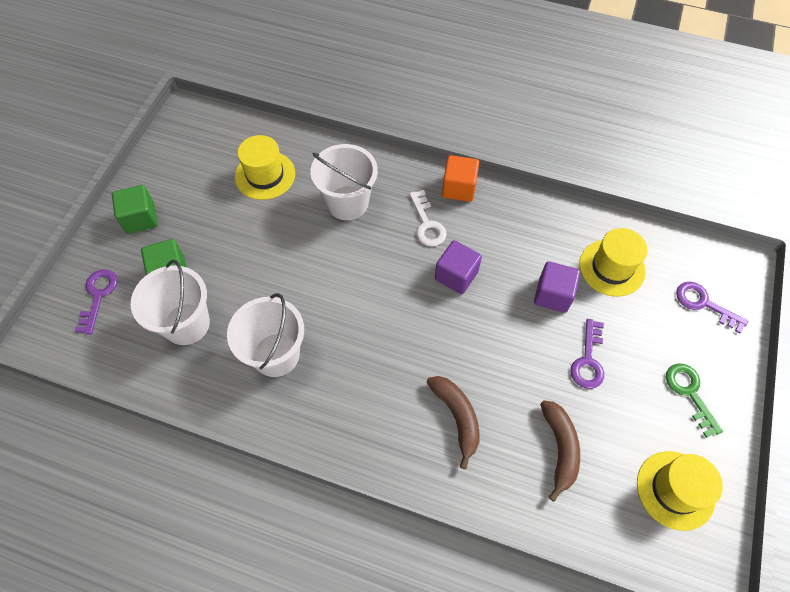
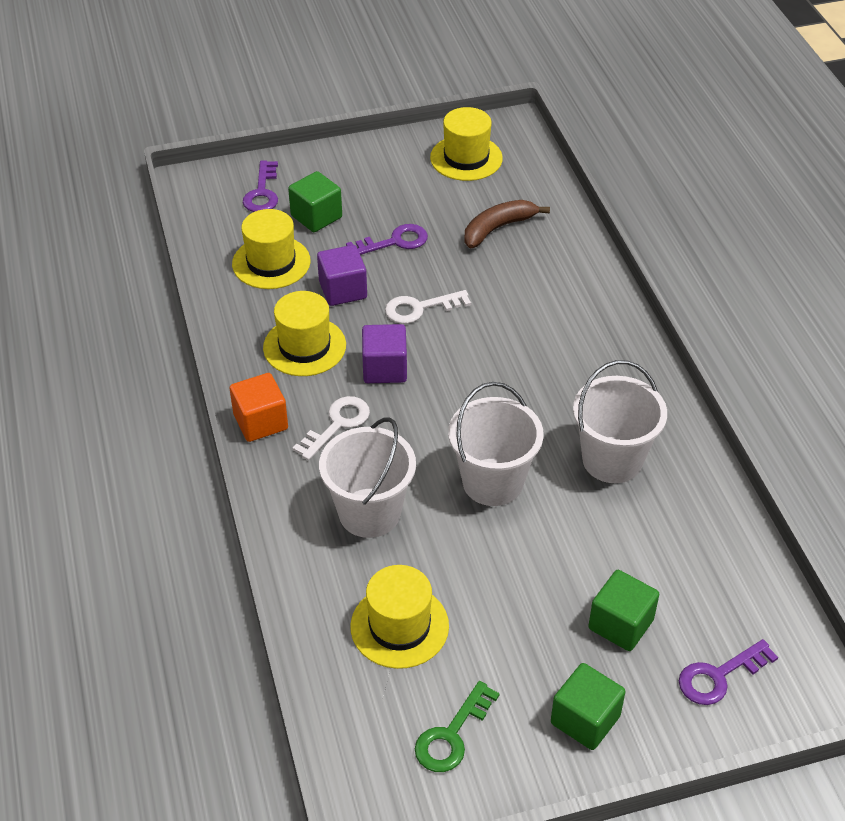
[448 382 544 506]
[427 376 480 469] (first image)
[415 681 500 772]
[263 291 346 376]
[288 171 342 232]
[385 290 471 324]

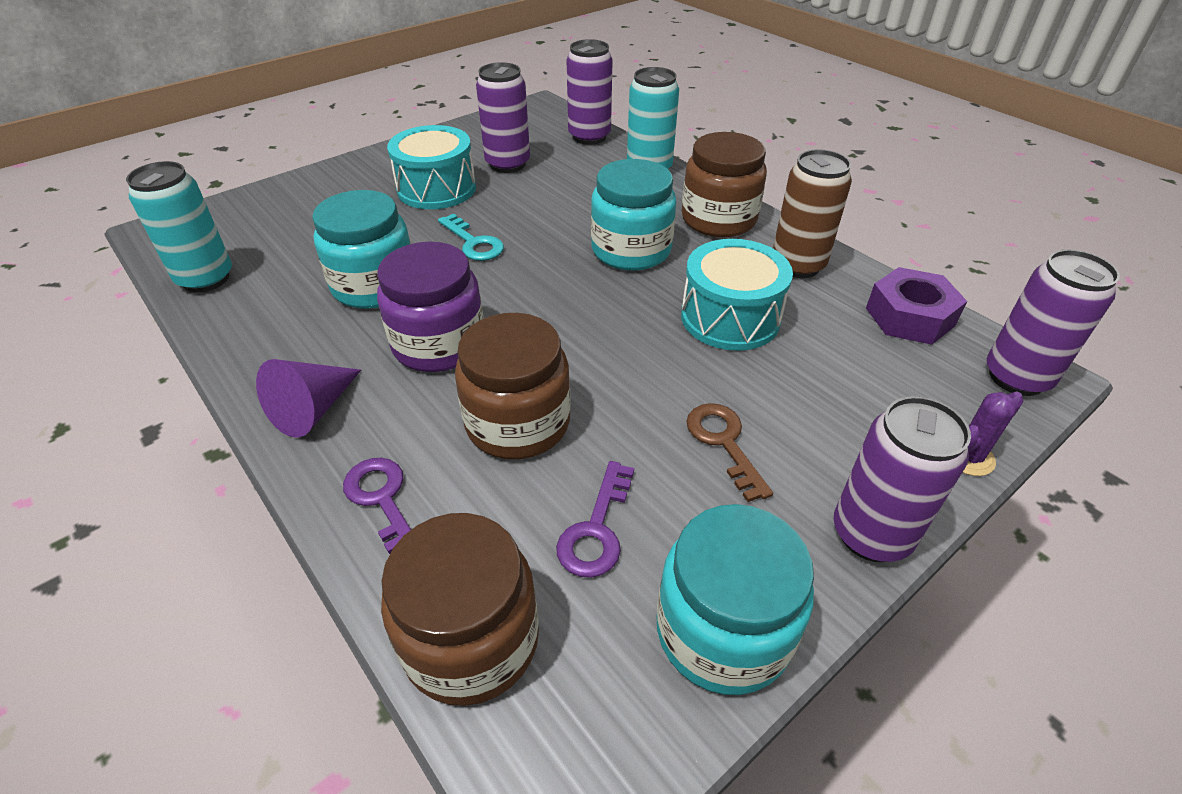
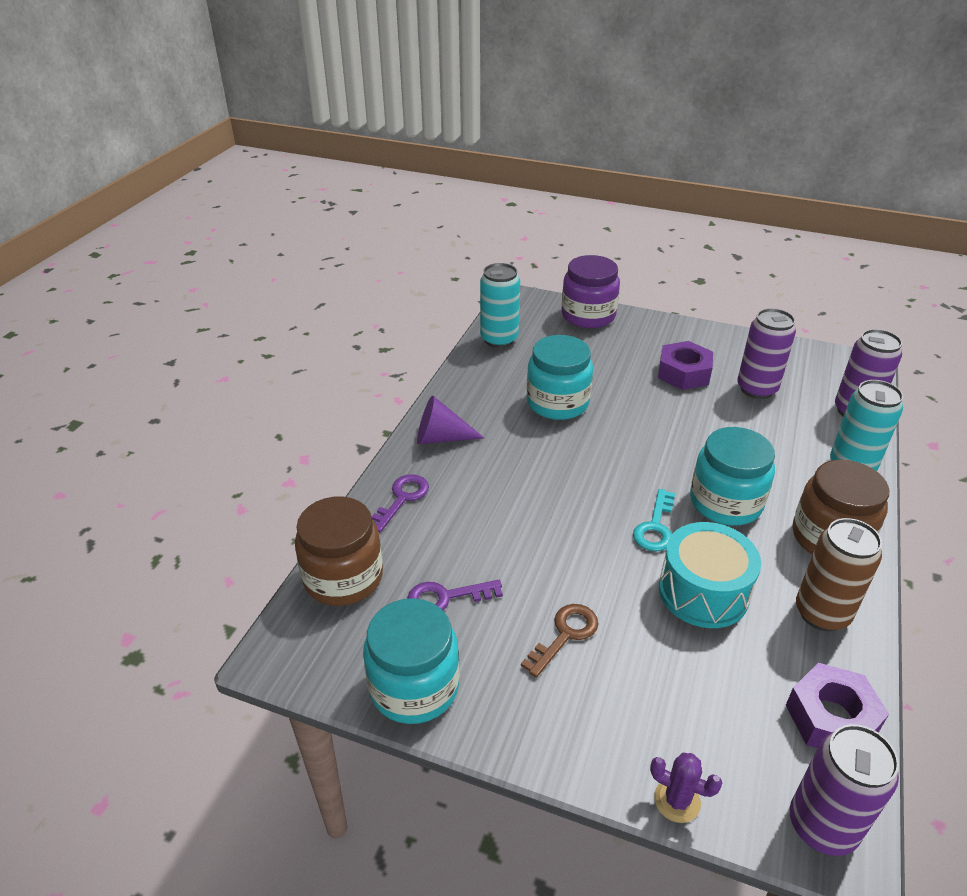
[561 255 620 328]
[658 341 713 390]
[633 489 675 551]
[455 313 571 459] (first image)
[834 396 971 562] (first image)

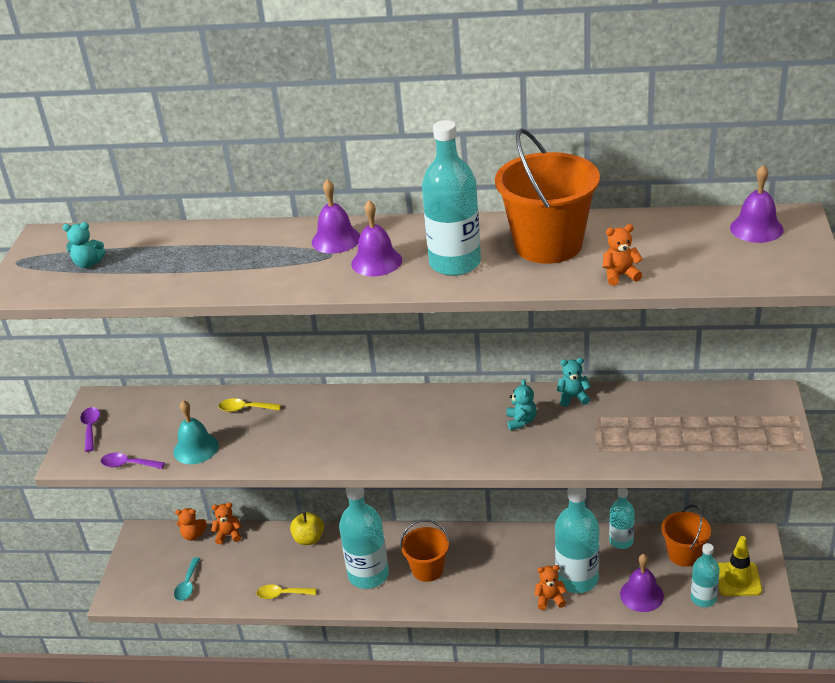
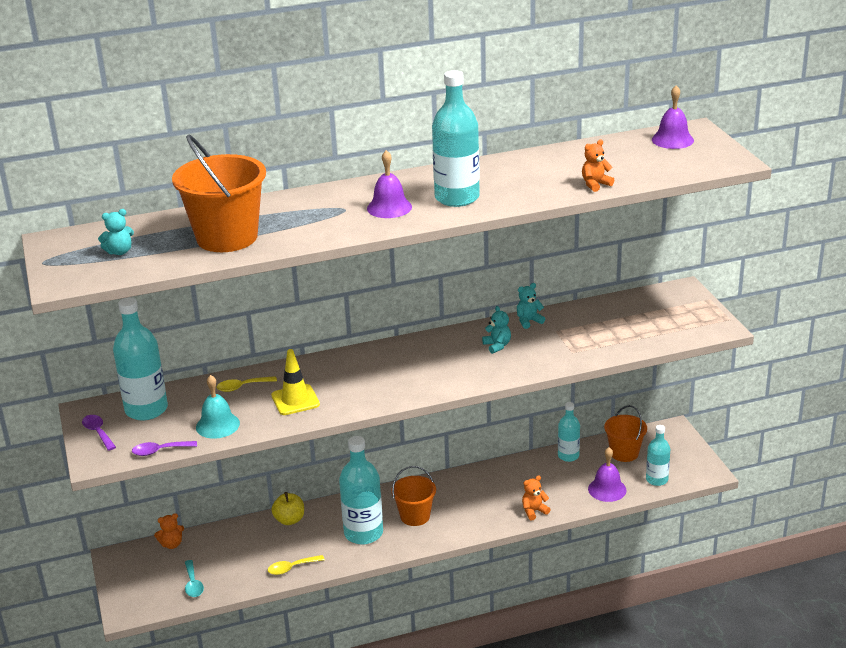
[211 503 241 544] (first image)
[312 179 360 254] (first image)
[172 135 266 252]
[113 297 168 420]
[271 349 320 415]

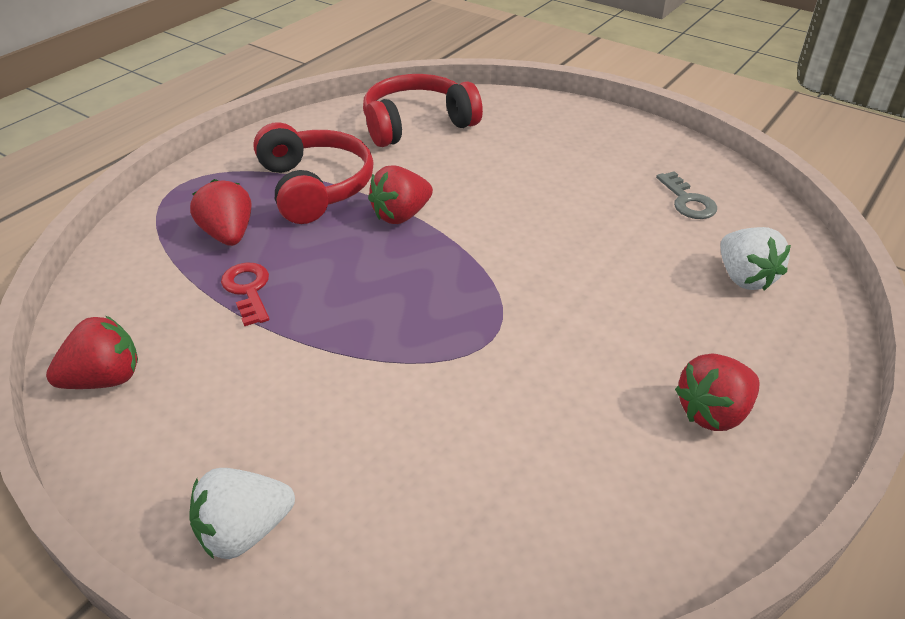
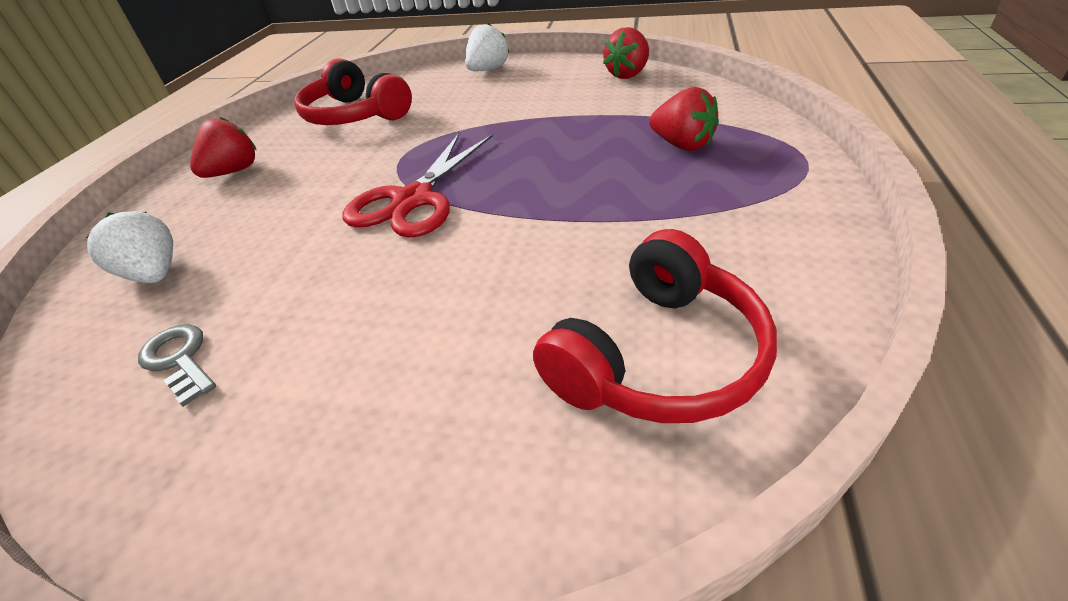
[221 263 269 326] (first image)
[294 58 412 125]
[368 165 433 224] (first image)
[343 133 493 238]

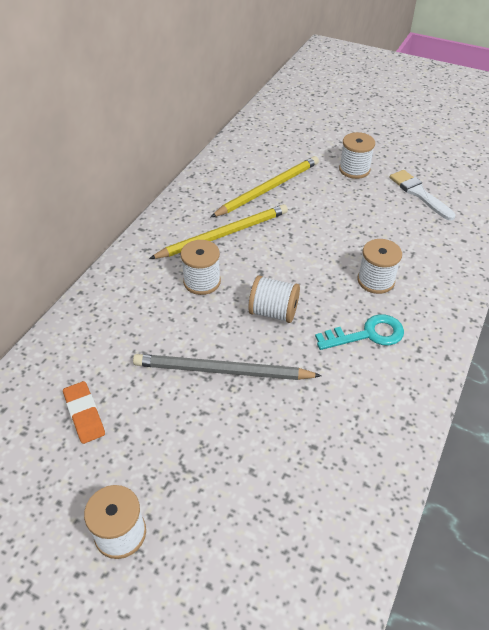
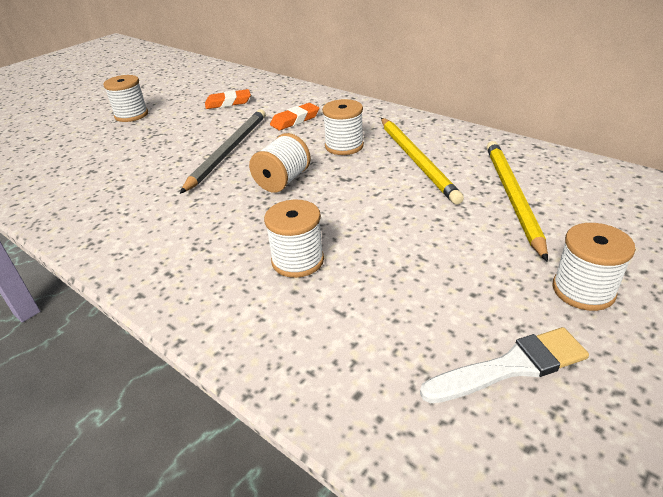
[487 141 548 262]
[315 314 404 350] (first image)
[270 103 319 130]

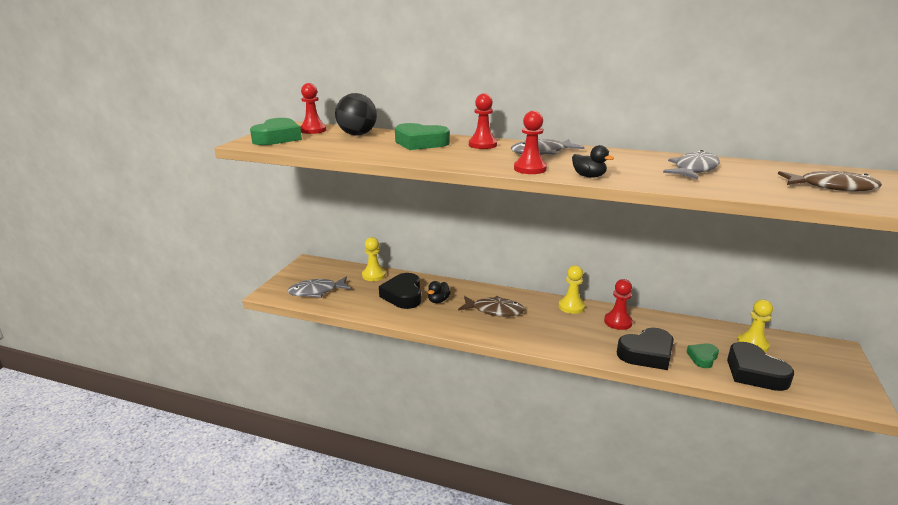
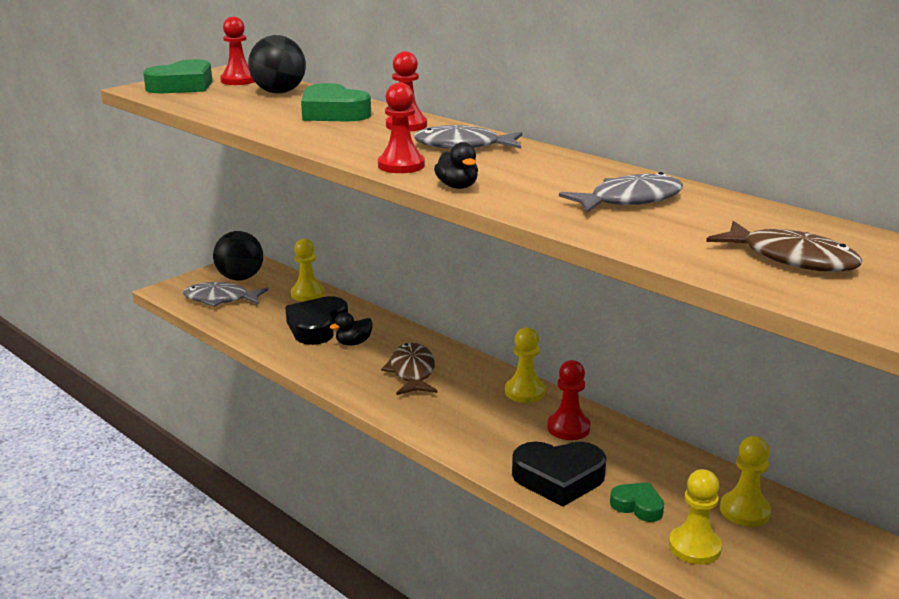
[381 343 438 395]
[610 482 664 522]
[669 469 722 564]
[213 231 263 281]

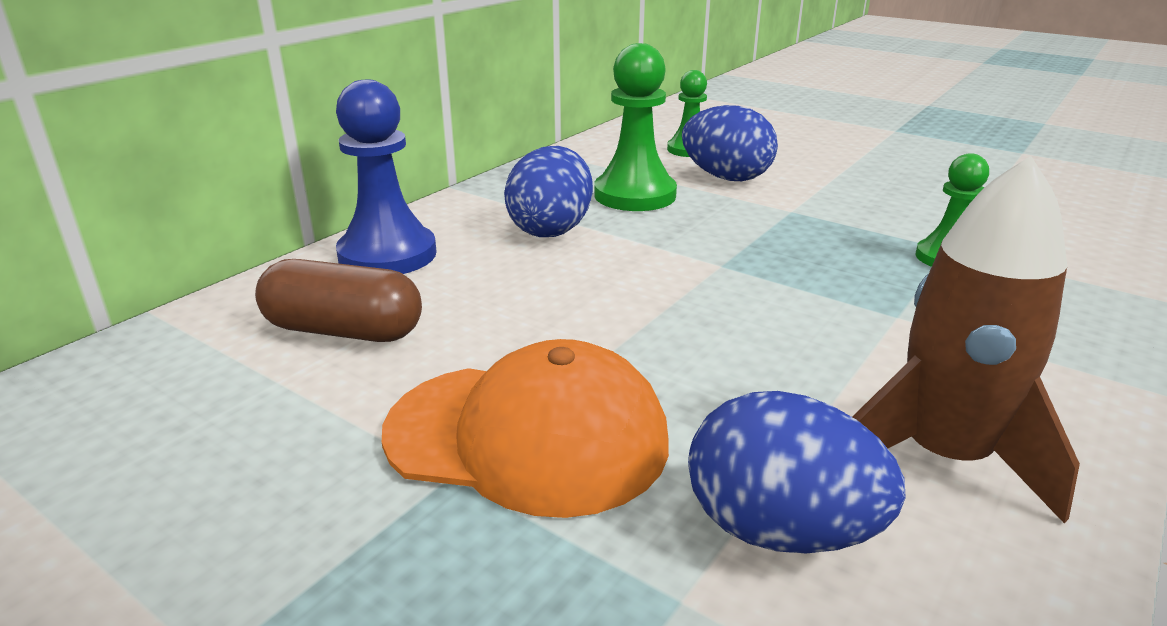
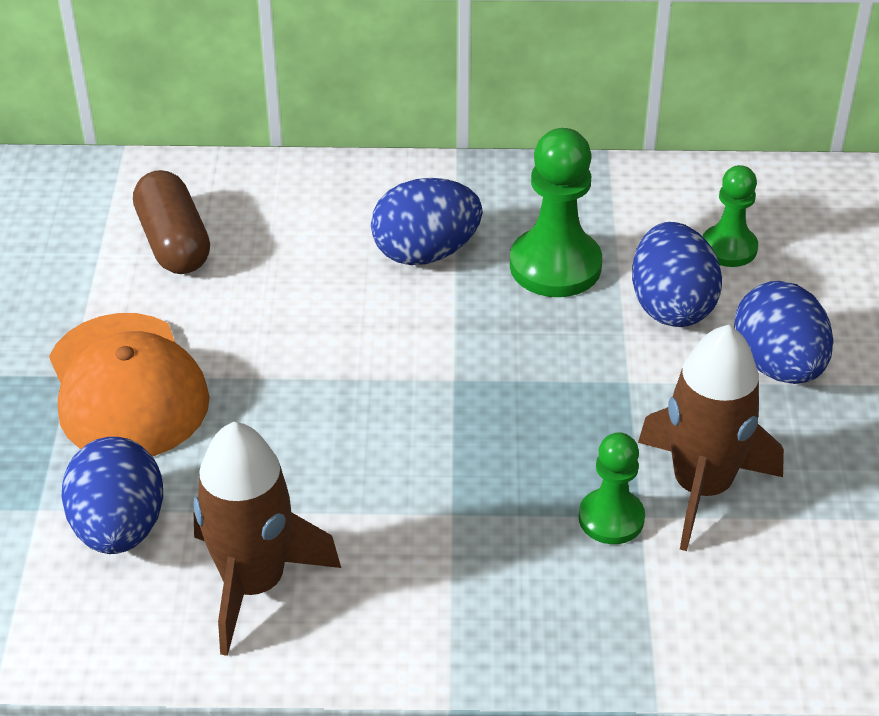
[336 80 437 274] (first image)
[638 324 784 551]
[734 281 833 384]

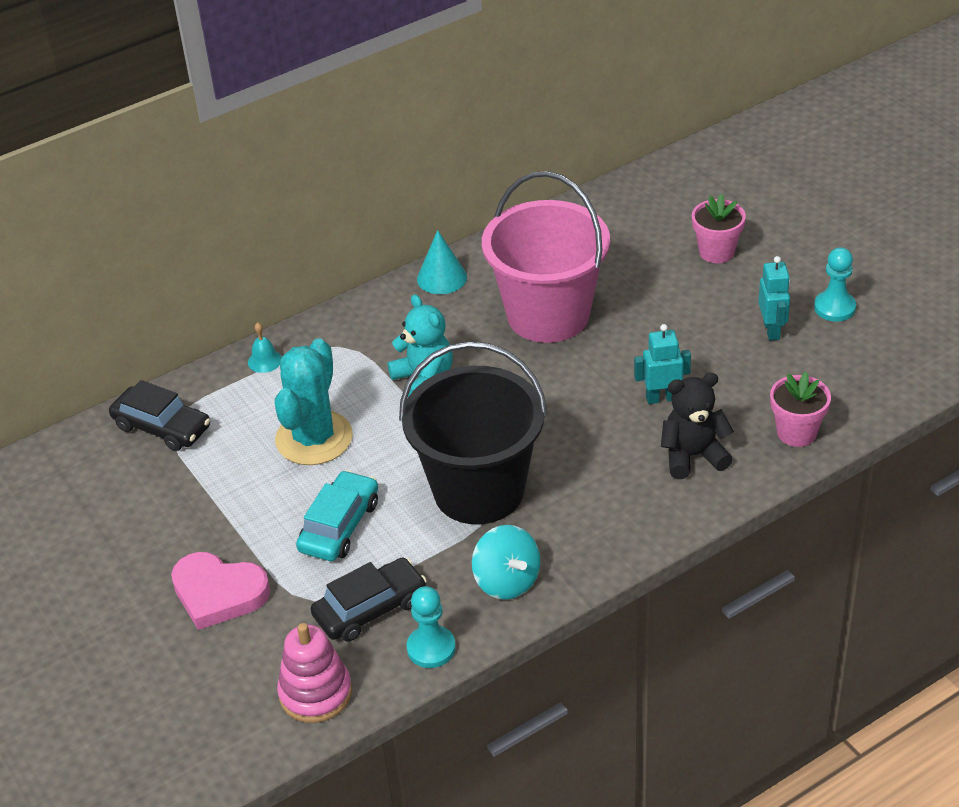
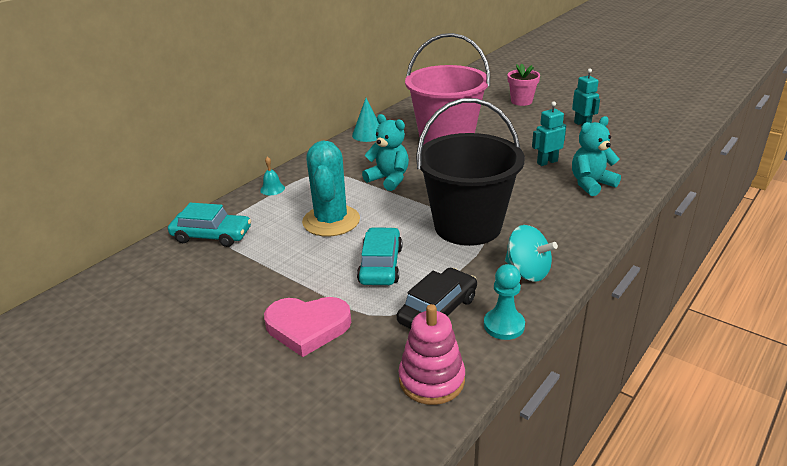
[168 203 251 247]
[572 116 621 196]
[770 372 831 447] (first image)
[814 247 856 322] (first image)

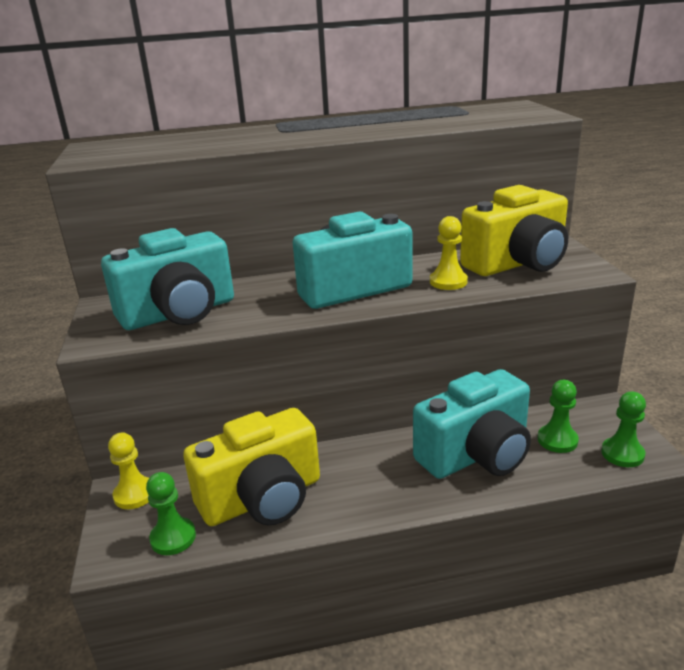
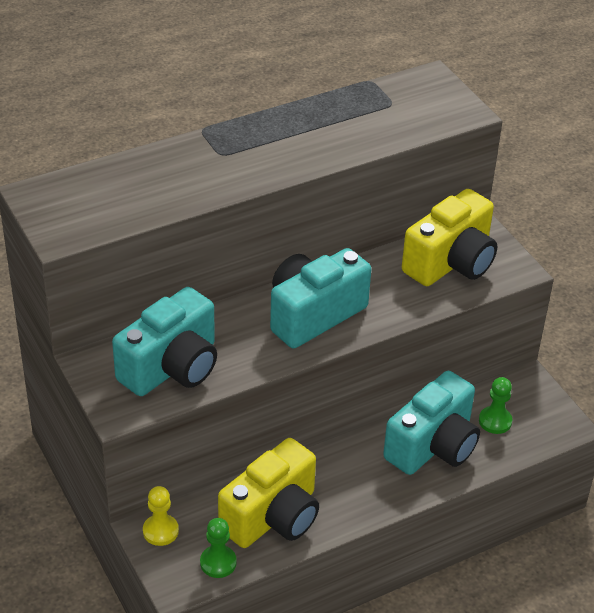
[430 216 468 290] (first image)
[601 391 646 467] (first image)

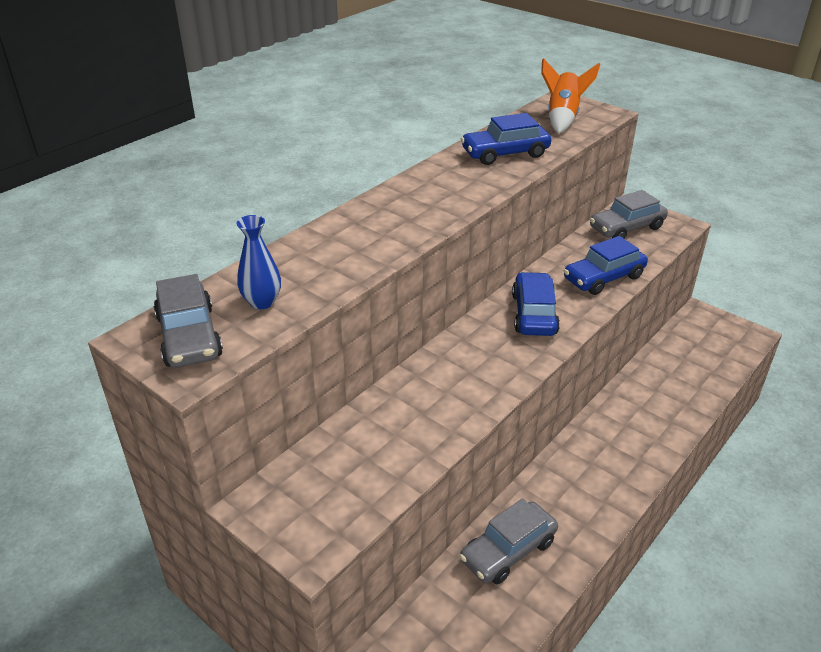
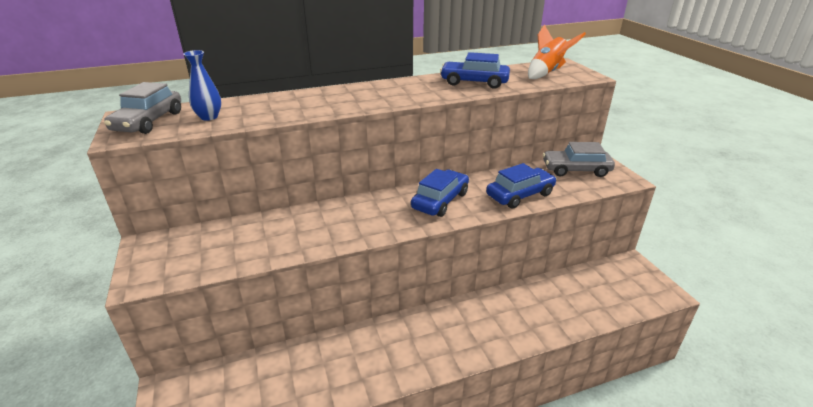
[460 499 558 584] (first image)
[486 163 557 209]

